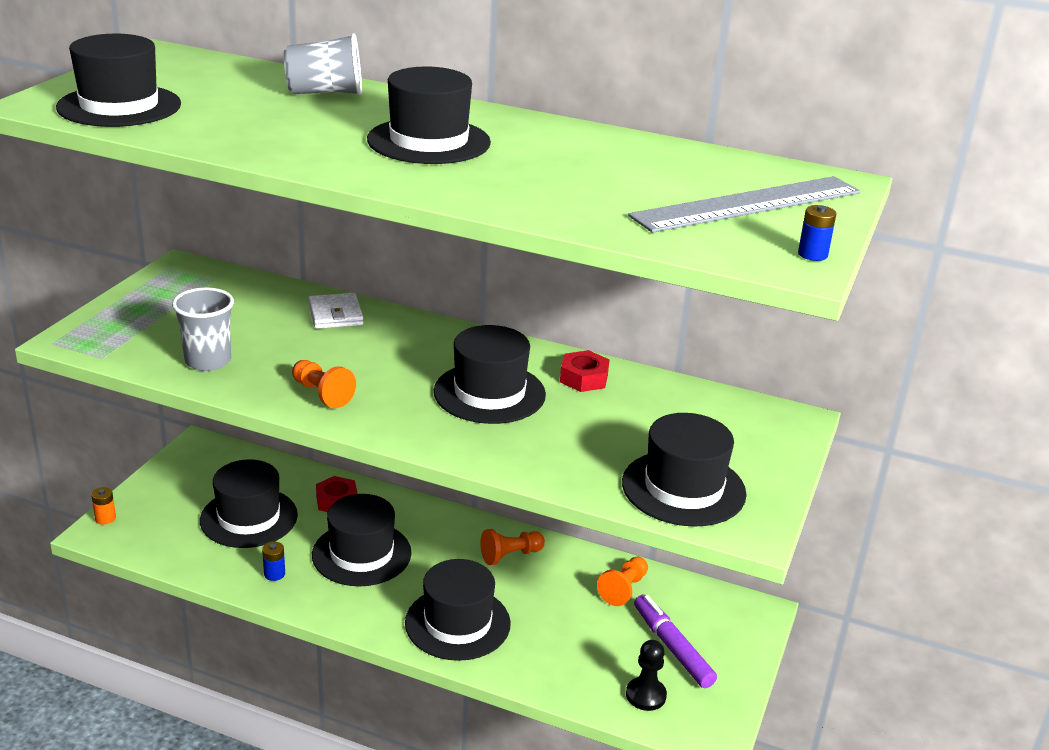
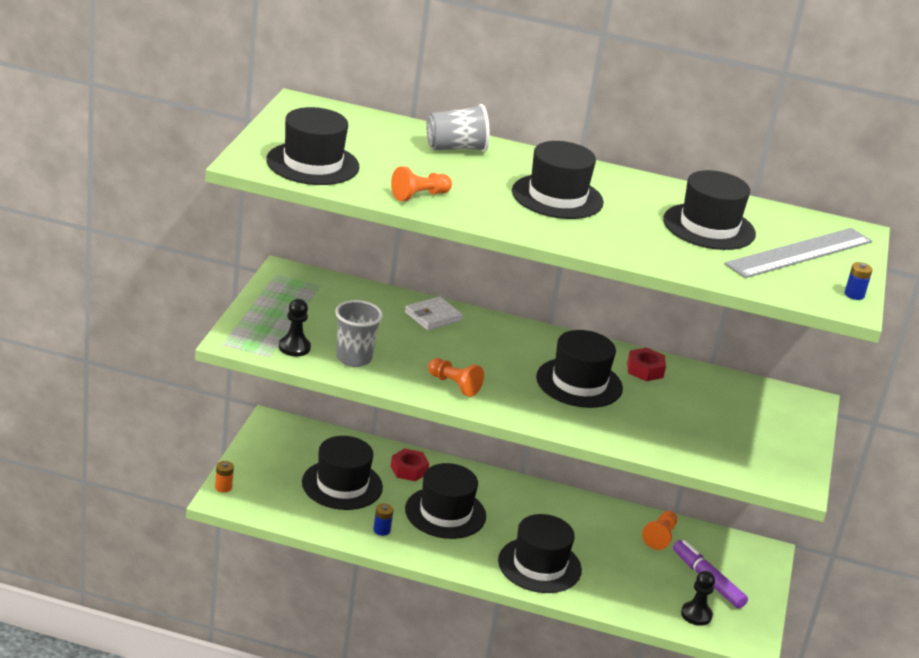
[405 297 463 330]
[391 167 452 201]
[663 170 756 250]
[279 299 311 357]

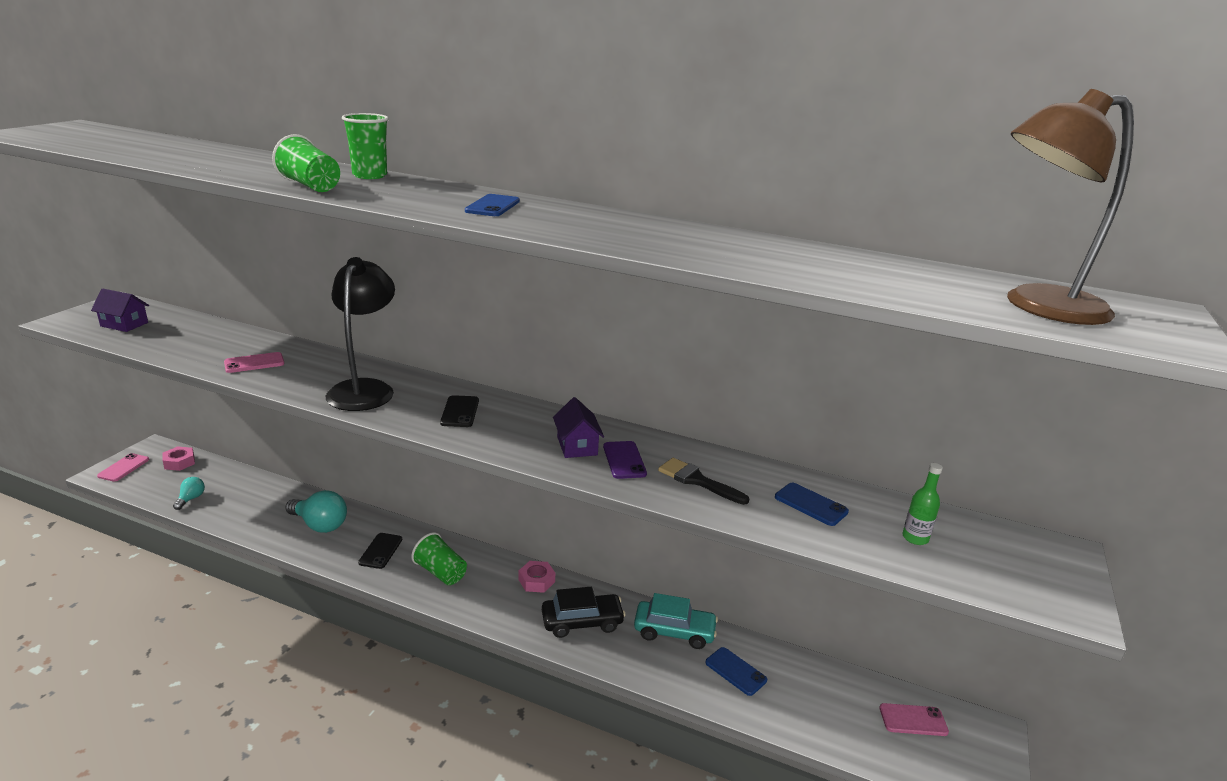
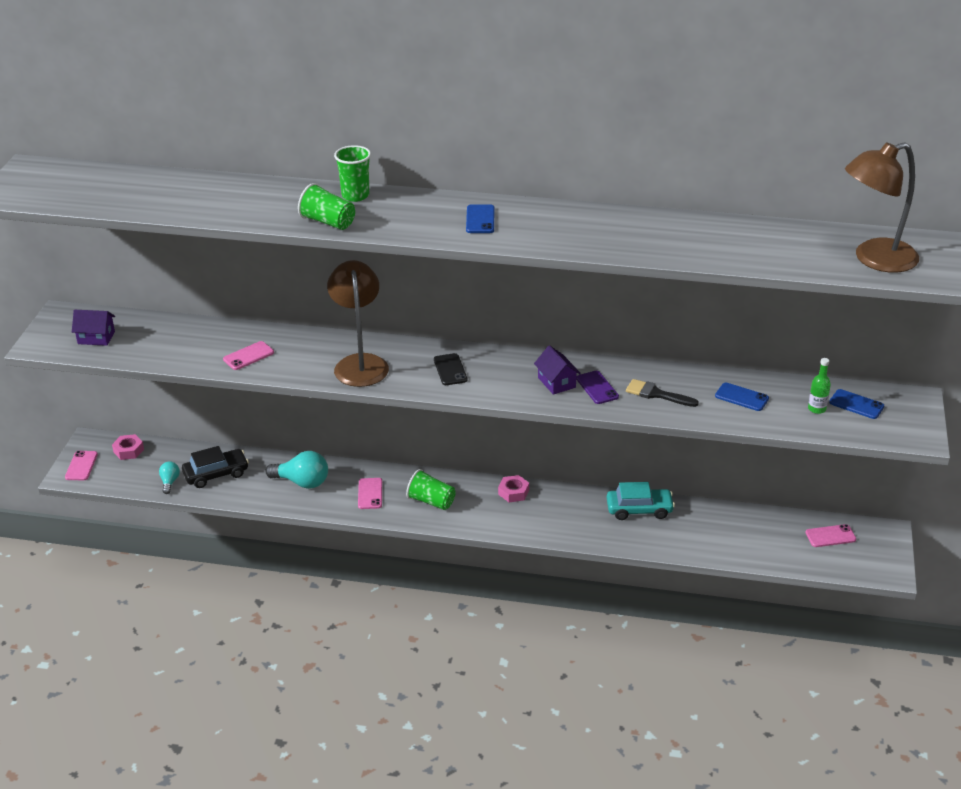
[327 260 389 387]
[358 478 382 509]
[182 446 249 488]
[829 389 885 419]

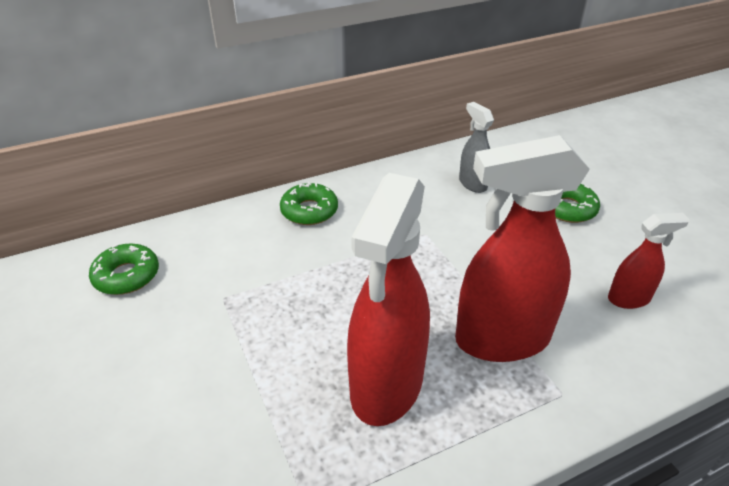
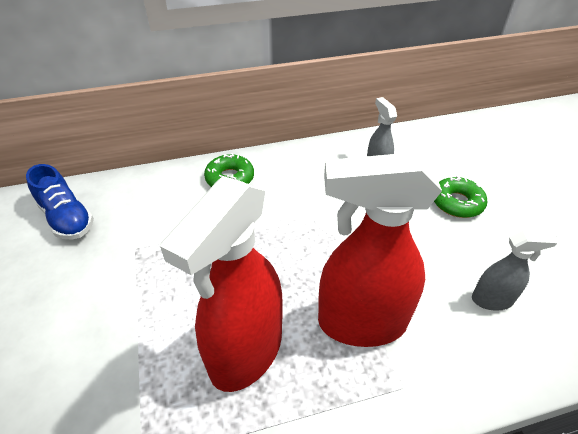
[26 164 94 240]
[472 231 559 311]

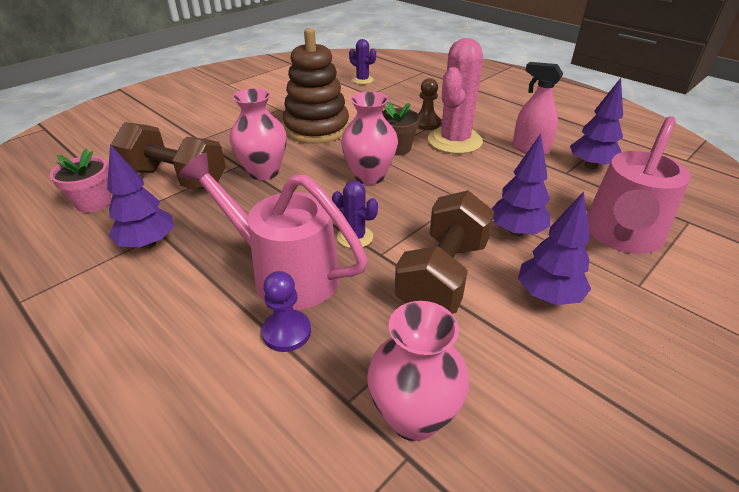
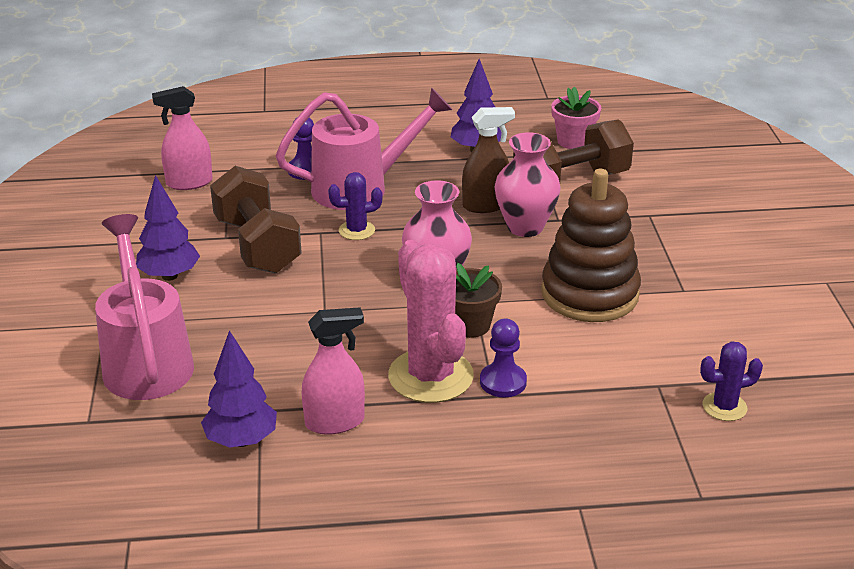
[152 86 213 190]
[480 319 527 398]
[492 134 550 236] (first image)
[462 107 515 213]

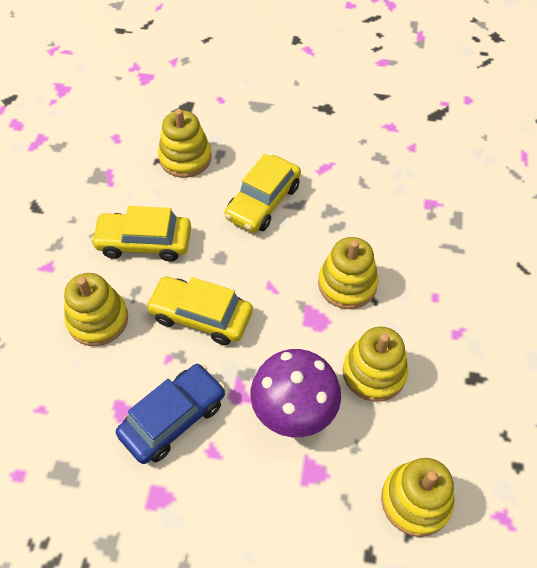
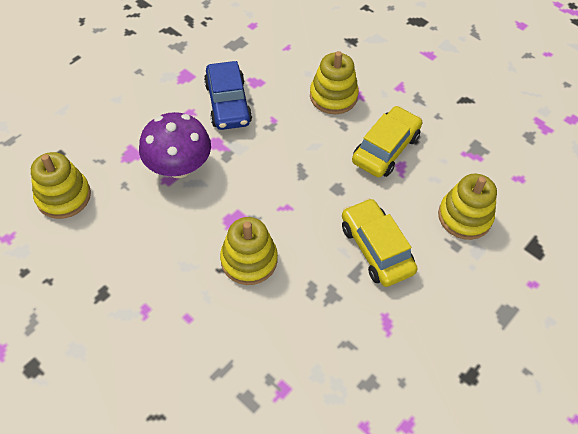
[146 276 253 345] (first image)
[343 327 408 402] (first image)

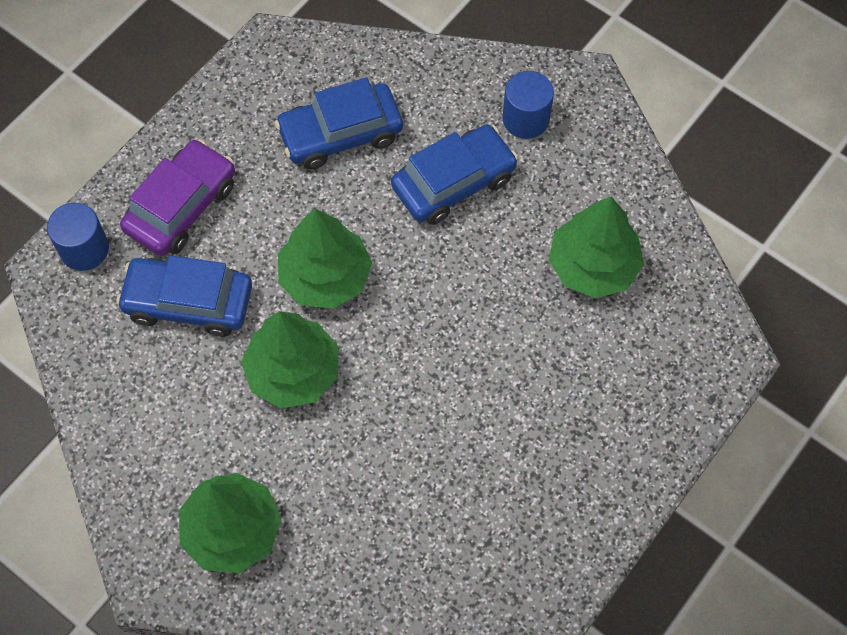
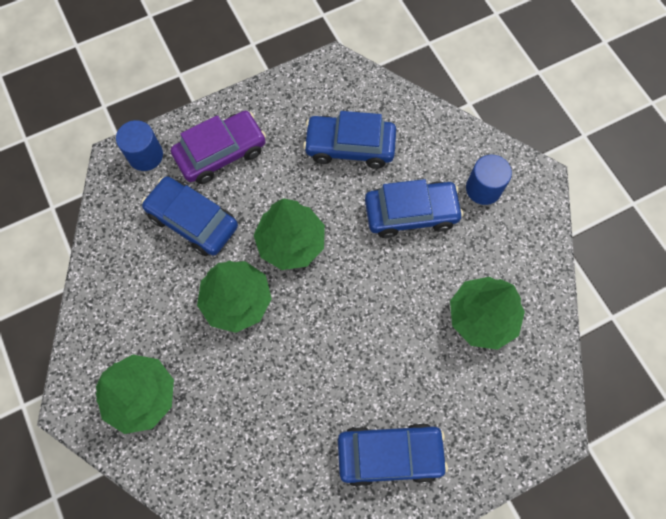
[338 423 448 487]

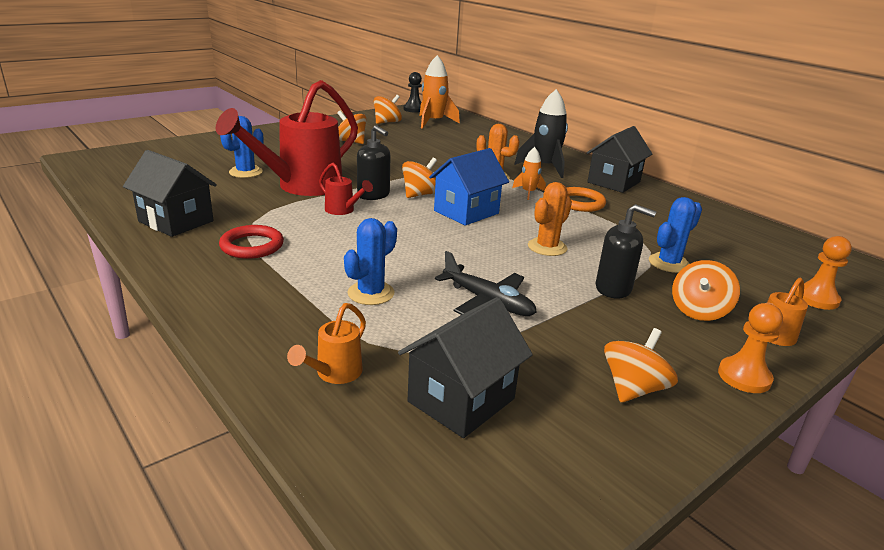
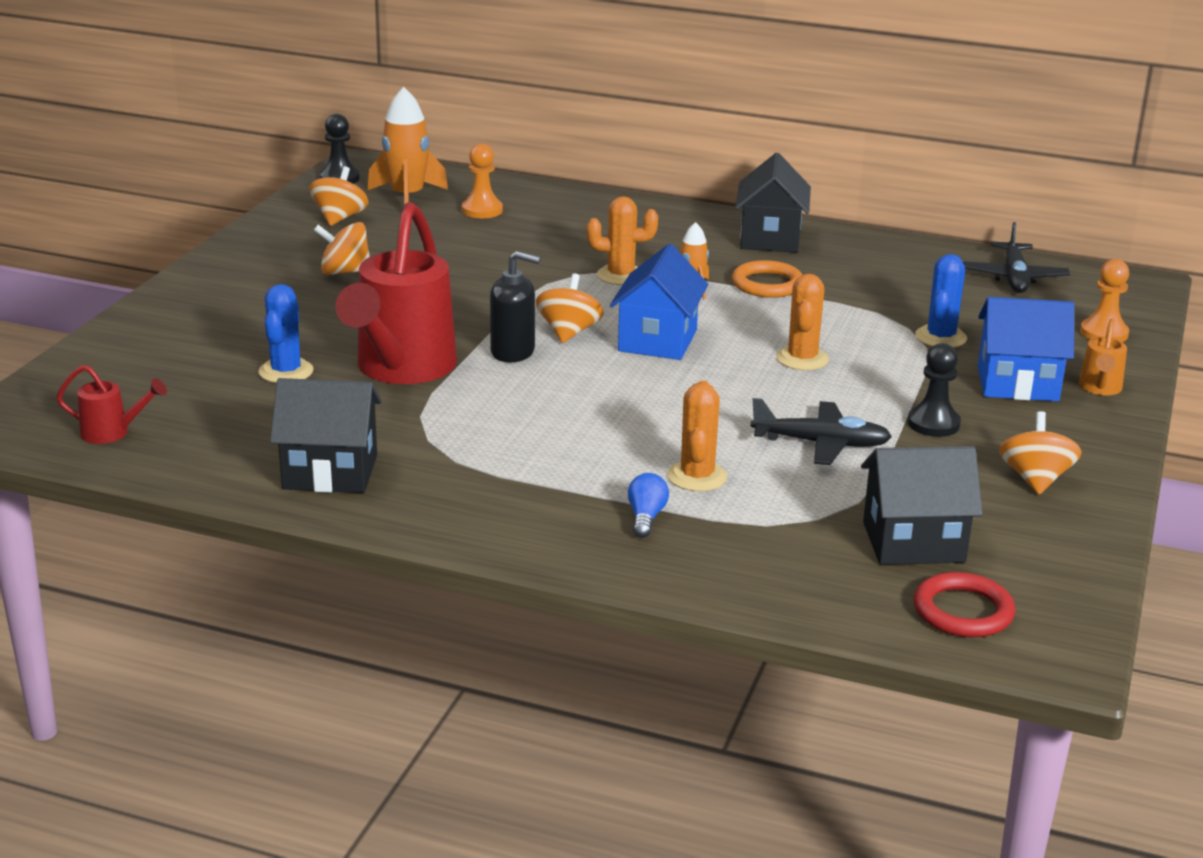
[914 572 1016 637]
[287 303 366 384] (first image)
[56 365 167 444]
[667 380 727 491]
[861 446 983 565]
[514 89 568 178] (first image)
[596 204 657 299] (first image)
[978 297 1074 401]
[462 143 503 218]
[628 473 669 538]
[908 343 961 437]
[963 222 1070 293]

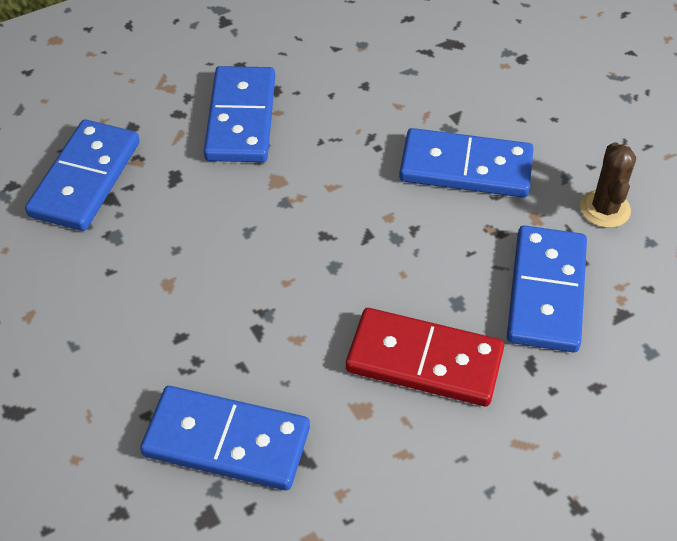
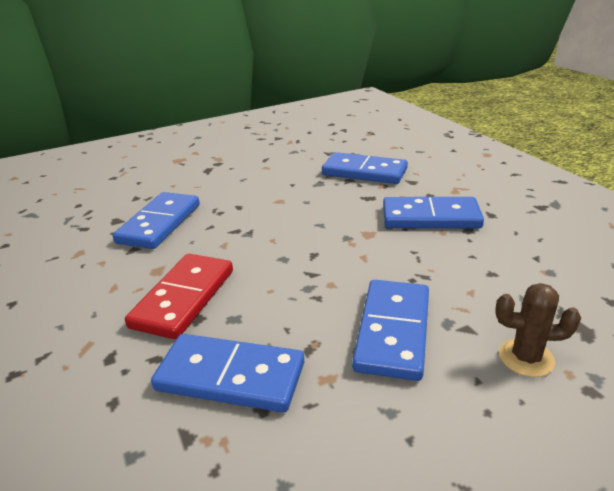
[495 283 581 377]

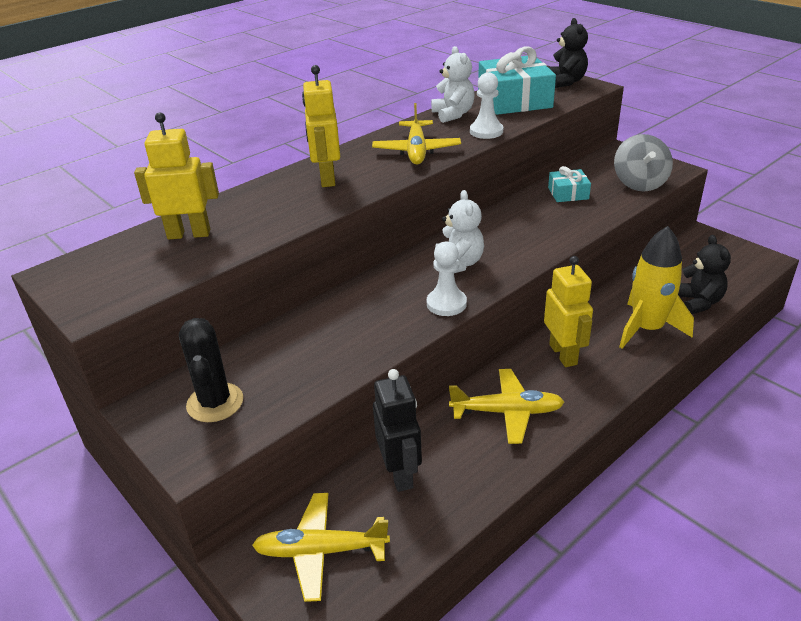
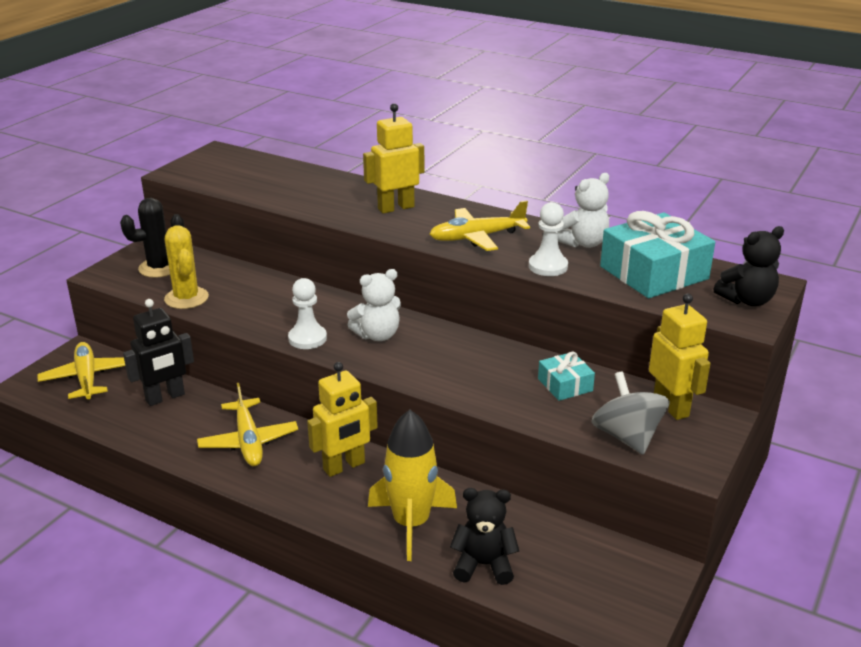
[649 293 711 420]
[591 371 670 455]
[450 488 519 585]
[164 225 209 309]

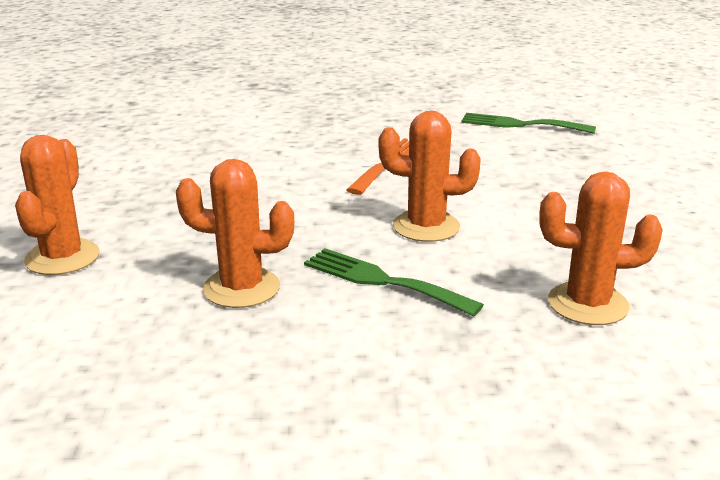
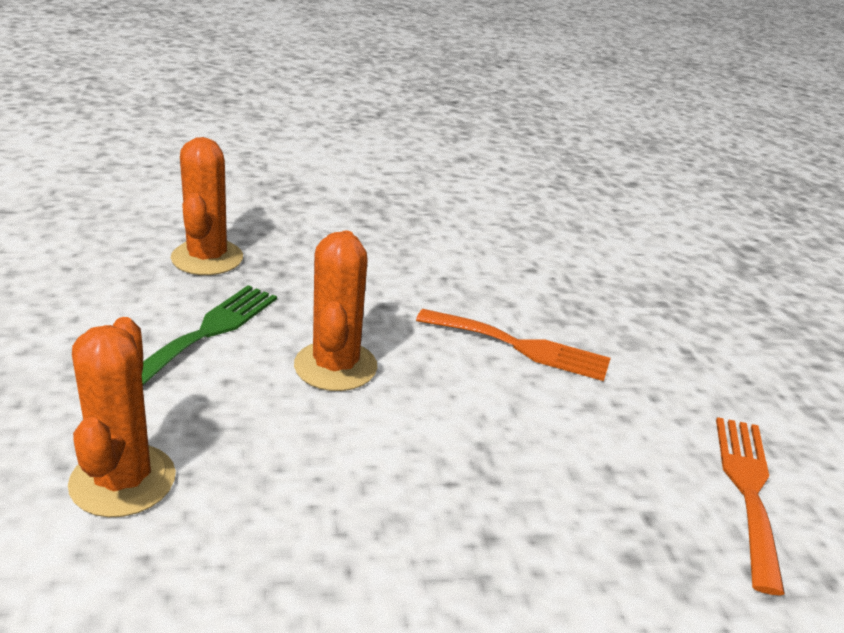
[15 135 99 275] (first image)
[716 417 785 595]

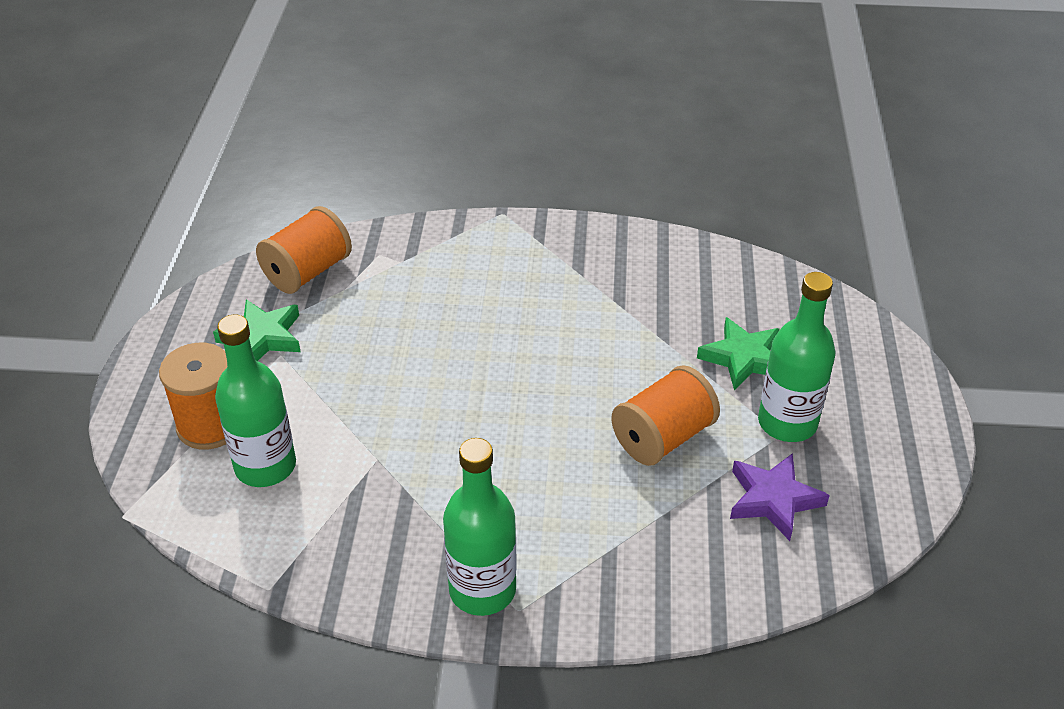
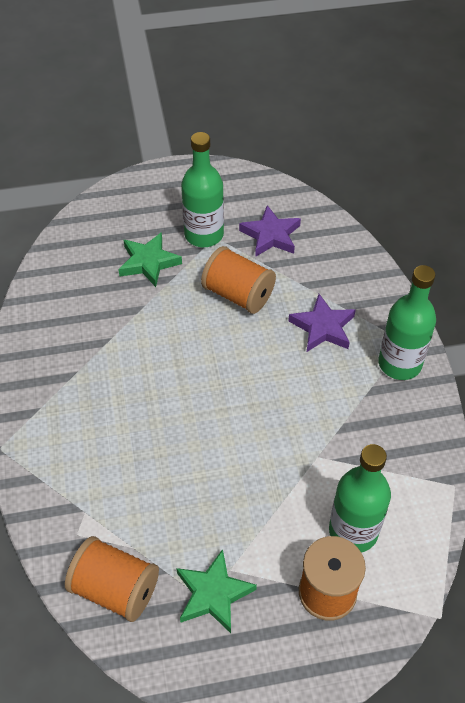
[288 294 356 352]

